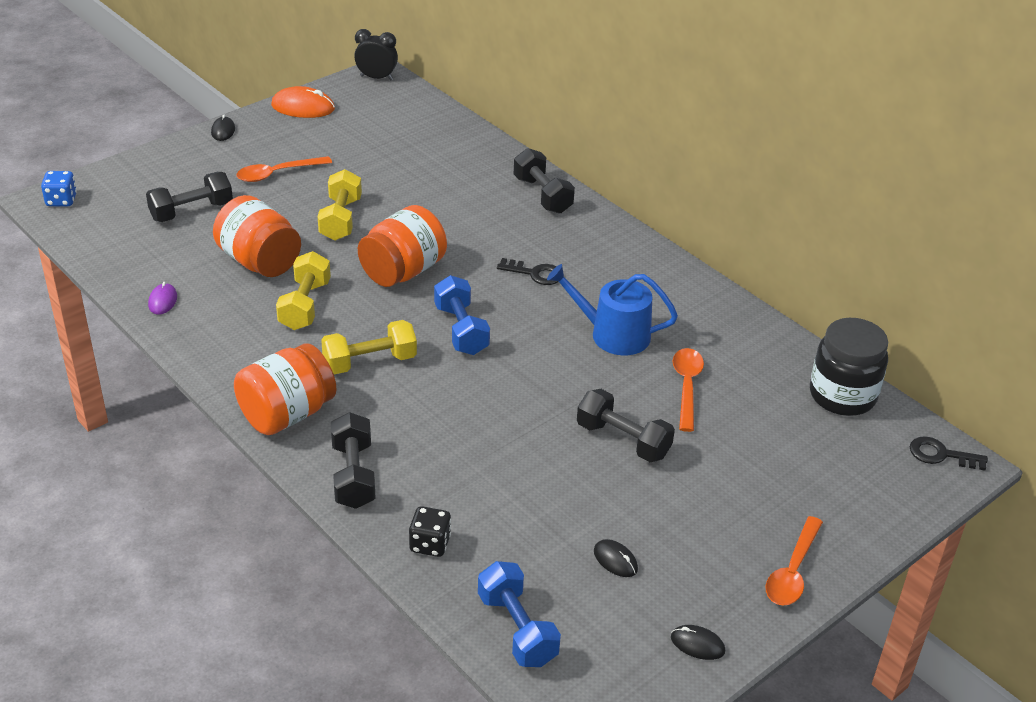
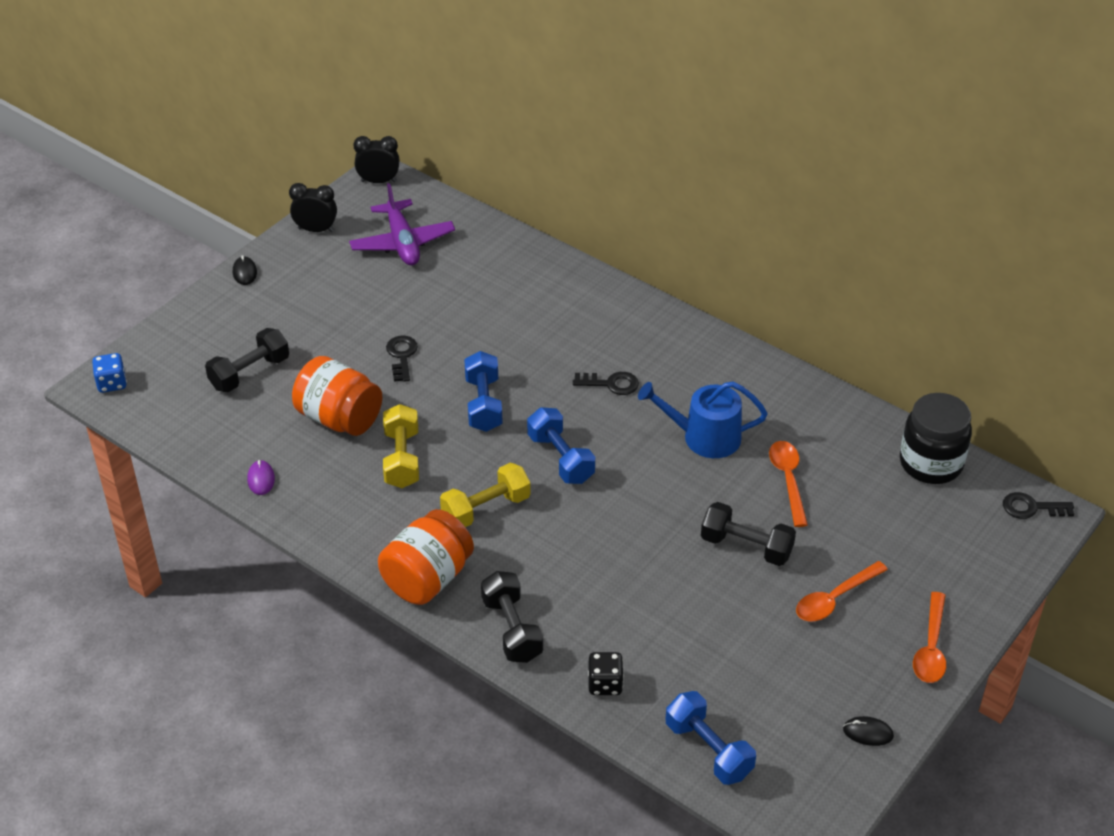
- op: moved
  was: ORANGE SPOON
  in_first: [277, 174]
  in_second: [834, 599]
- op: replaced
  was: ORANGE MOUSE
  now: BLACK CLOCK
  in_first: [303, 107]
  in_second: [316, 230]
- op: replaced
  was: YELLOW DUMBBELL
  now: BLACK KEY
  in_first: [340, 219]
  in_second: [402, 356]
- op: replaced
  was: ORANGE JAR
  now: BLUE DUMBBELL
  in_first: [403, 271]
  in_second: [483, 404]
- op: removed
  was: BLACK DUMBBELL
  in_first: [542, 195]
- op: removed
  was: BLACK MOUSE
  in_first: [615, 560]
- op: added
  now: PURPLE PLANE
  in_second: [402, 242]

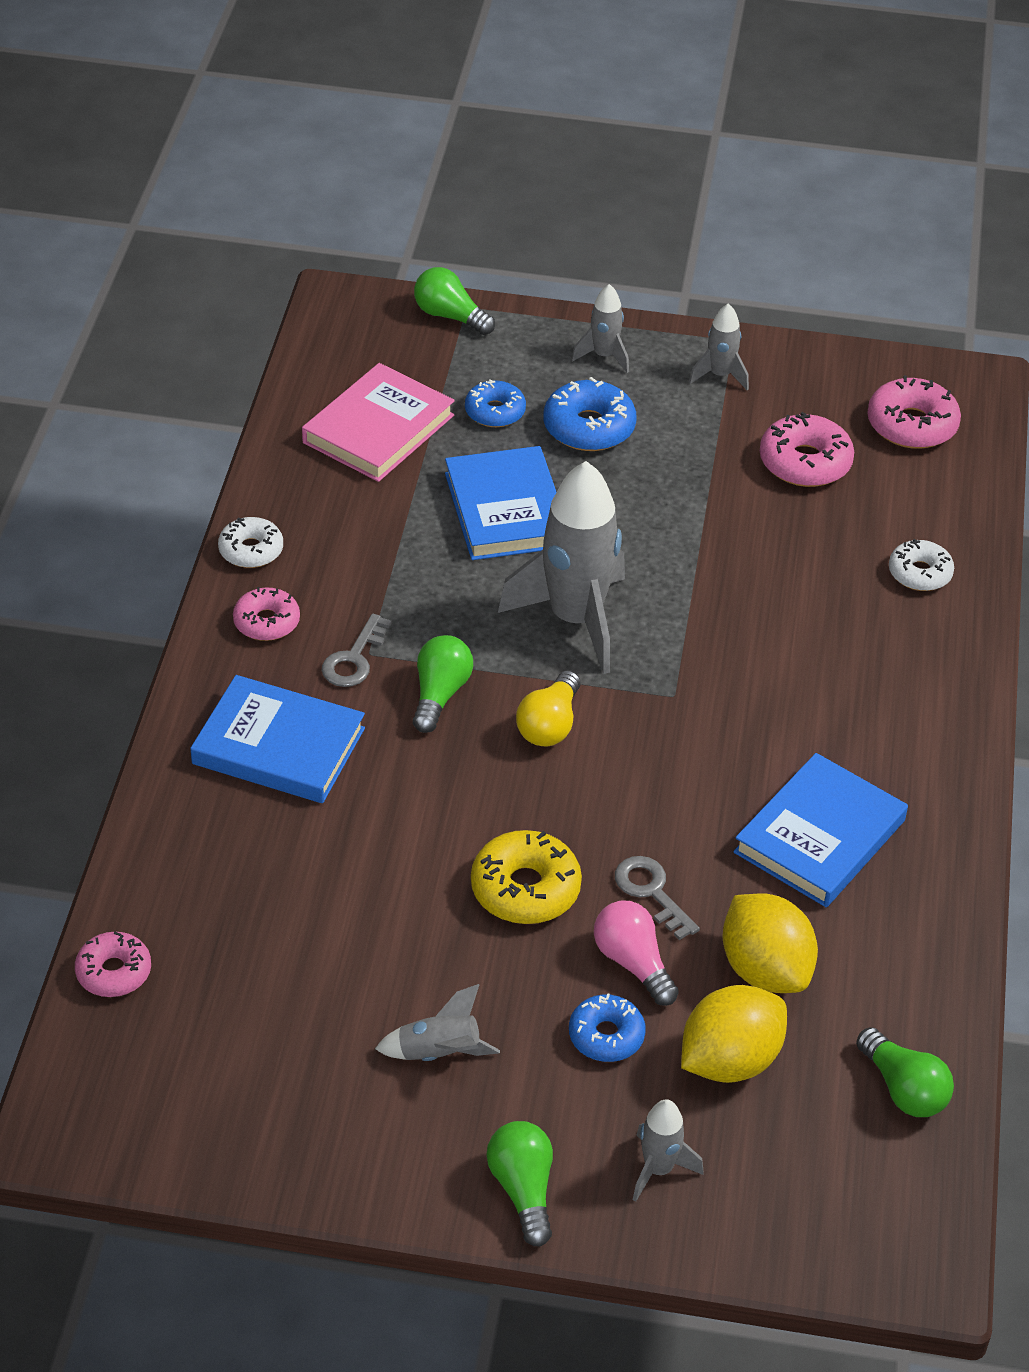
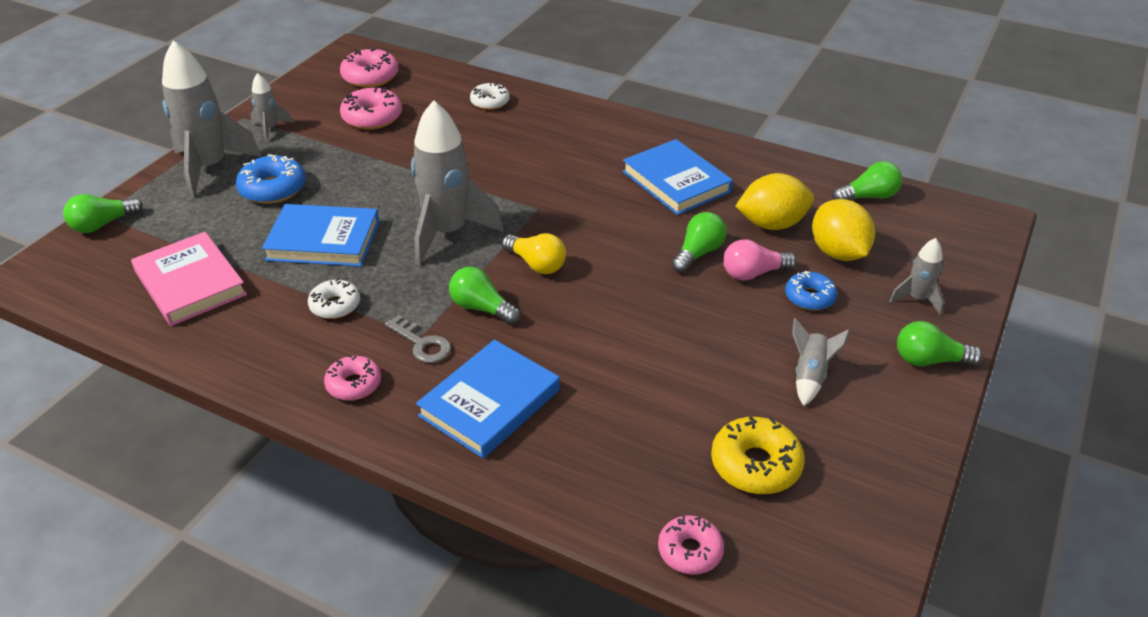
- op: moved
  was: WHITE DONUT
  in_first: [251, 550]
  in_second: [335, 305]
- op: removed
  was: BLUE DONUT
  in_first: [495, 412]
- op: moved
  was: YELLOW DONUT
  in_first: [525, 889]
  in_second: [755, 465]
- op: resized
  was: GREY ROCKET
  in_first: [604, 356]
  in_second: [210, 168]
  ratio: 2.11
- op: replaced
  was: GREY KEY
  now: GREEN LIGHT BULB
  in_first: [651, 892]
  in_second: [698, 253]

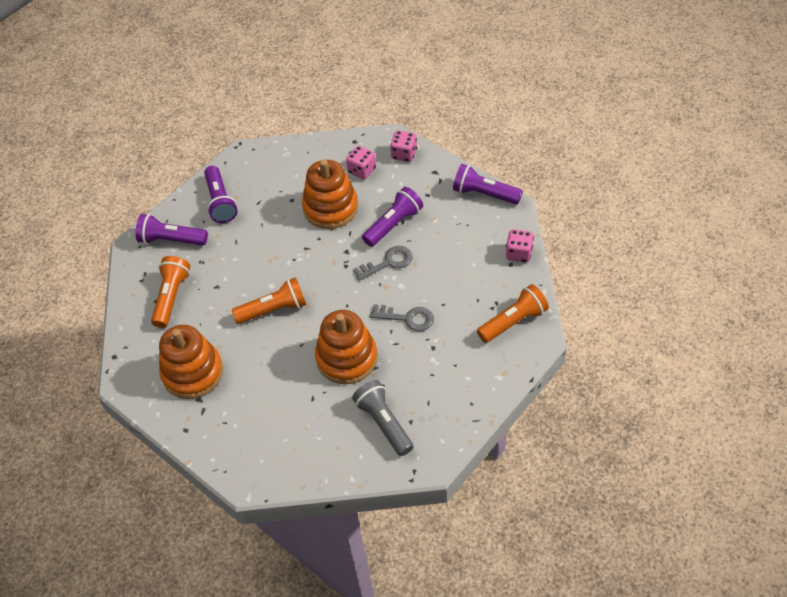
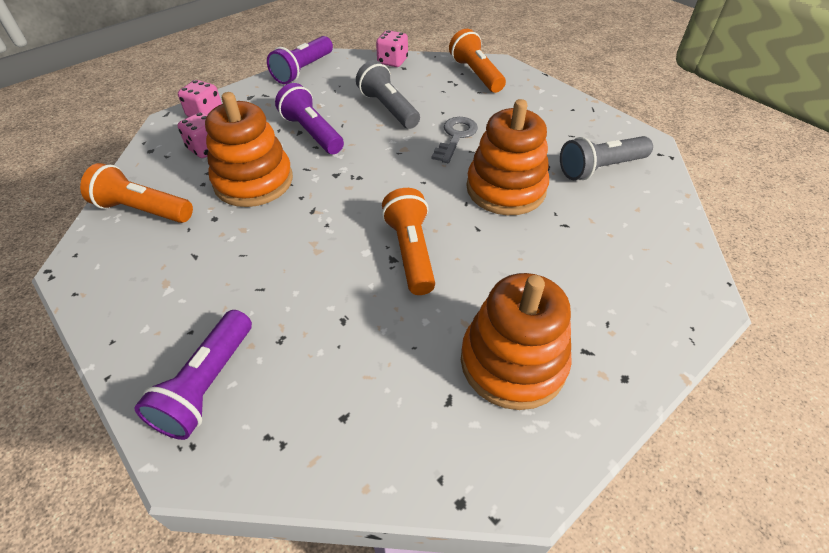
- op: moved
  was: ORANGE FLASHLIGHT
  in_first: [171, 297]
  in_second: [143, 210]
- op: removed
  was: PURPLE FLASHLIGHT
  in_first: [220, 202]
- op: removed
  was: GREY KEY
  in_first: [388, 262]
- op: added
  now: GREY FLASHLIGHT
  in_second: [388, 108]

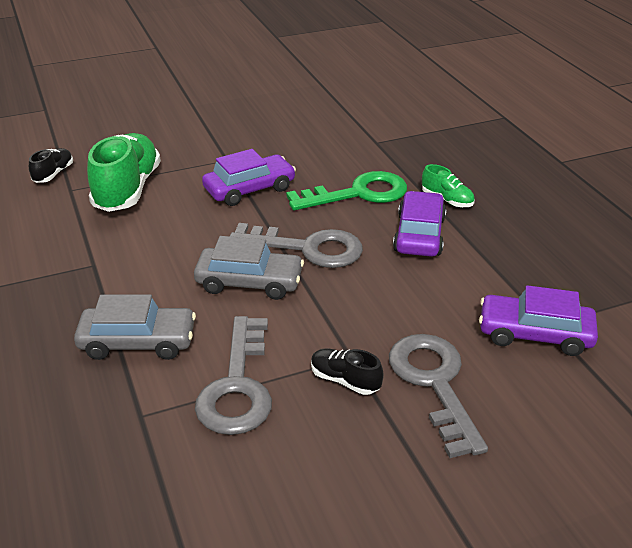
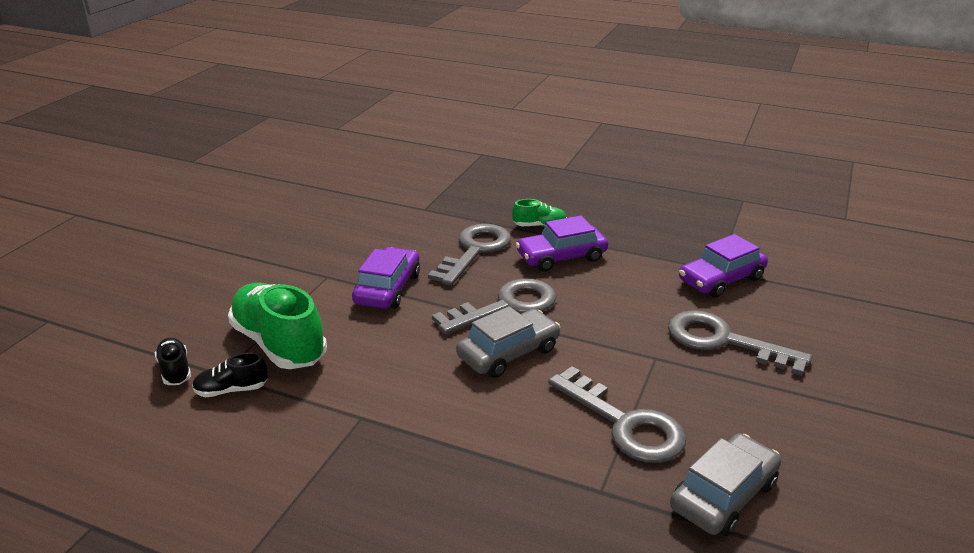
- op: moved
  was: GREY CAR
  in_first: [138, 342]
  in_second: [724, 495]
- op: recoloured
  was: GREEN KEY
  now: GREY KEY
  in_first: [358, 194]
  in_second: [475, 251]
- op: moved
  was: BLACK SHOE
  in_first: [345, 380]
  in_second: [232, 390]
- op: turned
  was: PURPLE CAR
  in_first: [419, 235]
  in_second: [561, 257]
  clockwise: -75

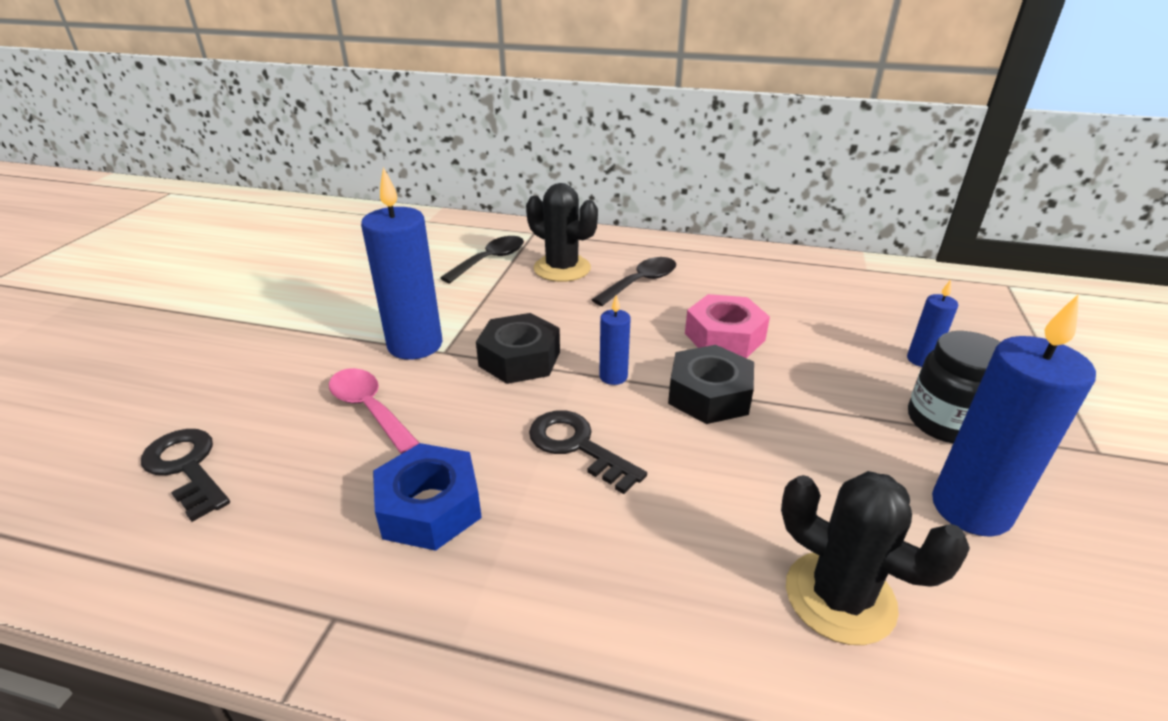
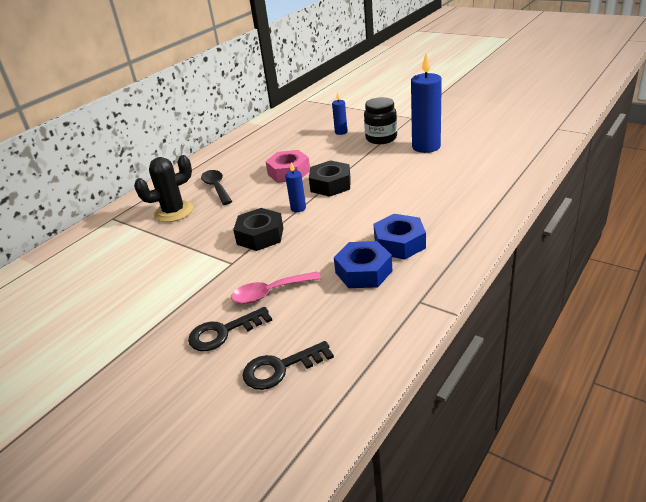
- op: removed
  was: BLUE CANDLE
  in_first: [415, 345]
- op: removed
  was: BLACK SPOON
  in_first: [490, 260]
- op: moved
  was: BLACK KEY
  in_first: [578, 446]
  in_second: [224, 332]
- op: removed
  was: BLACK CACTUS
  in_first: [840, 597]
- op: added
  now: BLUE NUT
  in_second: [399, 243]

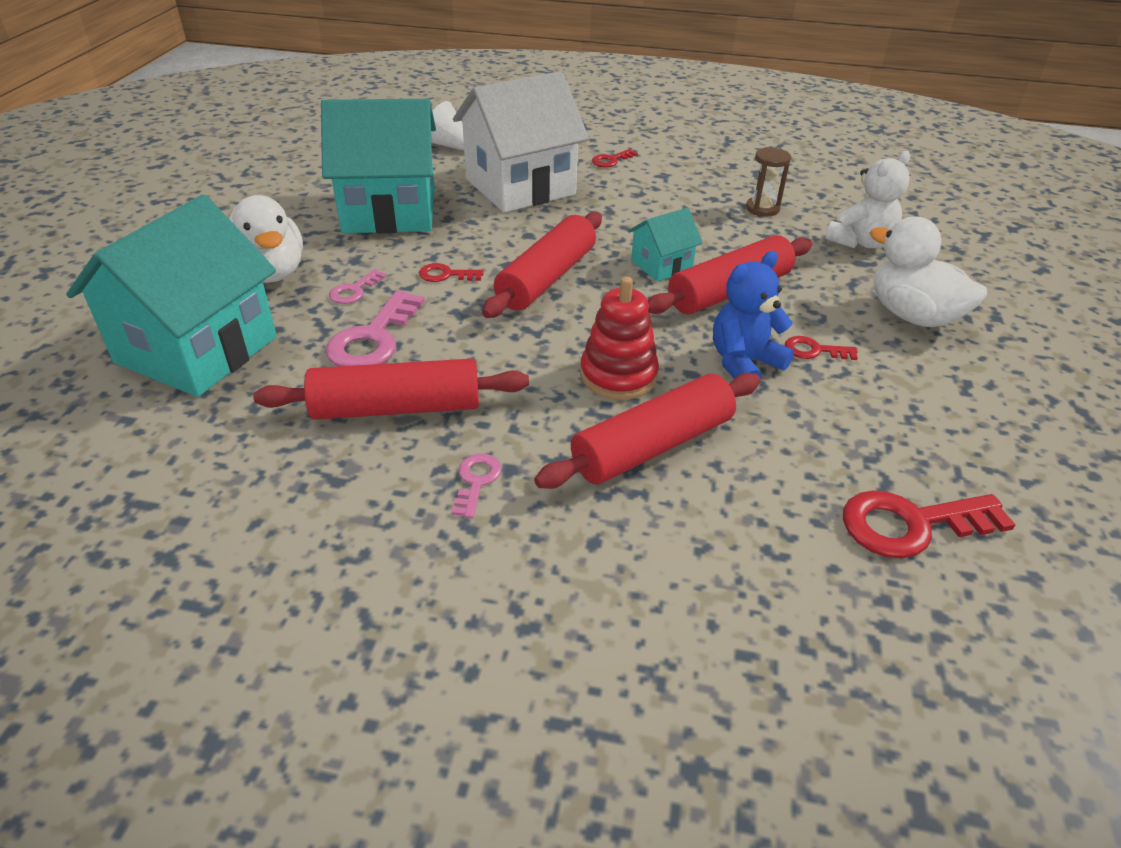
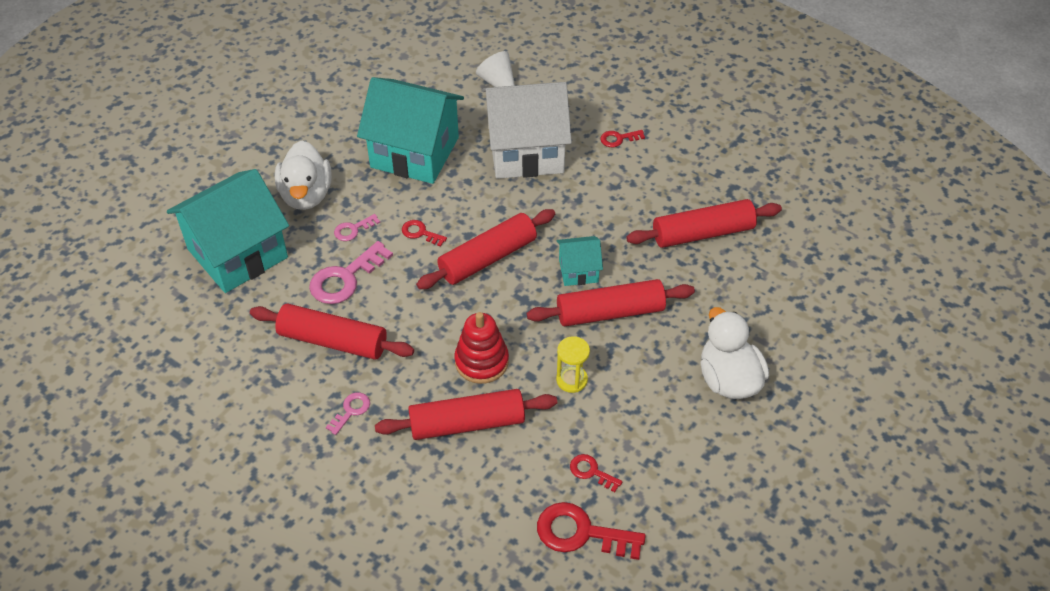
- op: replaced
  was: BLUE TEDDY BEAR
  now: YELLOW HOURGLASS
  in_first: [744, 363]
  in_second: [571, 380]
- op: replaced
  was: BROWN HOURGLASS
  now: RED ROLLING PIN
  in_first: [762, 209]
  in_second: [702, 233]
- op: moved
  was: RED KEY
  in_first: [814, 350]
  in_second: [591, 472]
- op: removed
  was: WHITE TEDDY BEAR
  in_first: [860, 242]

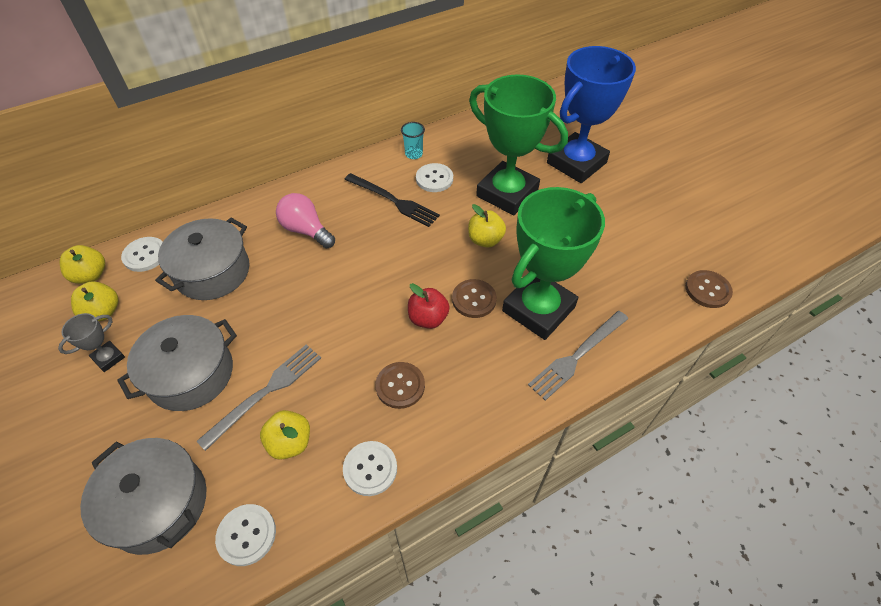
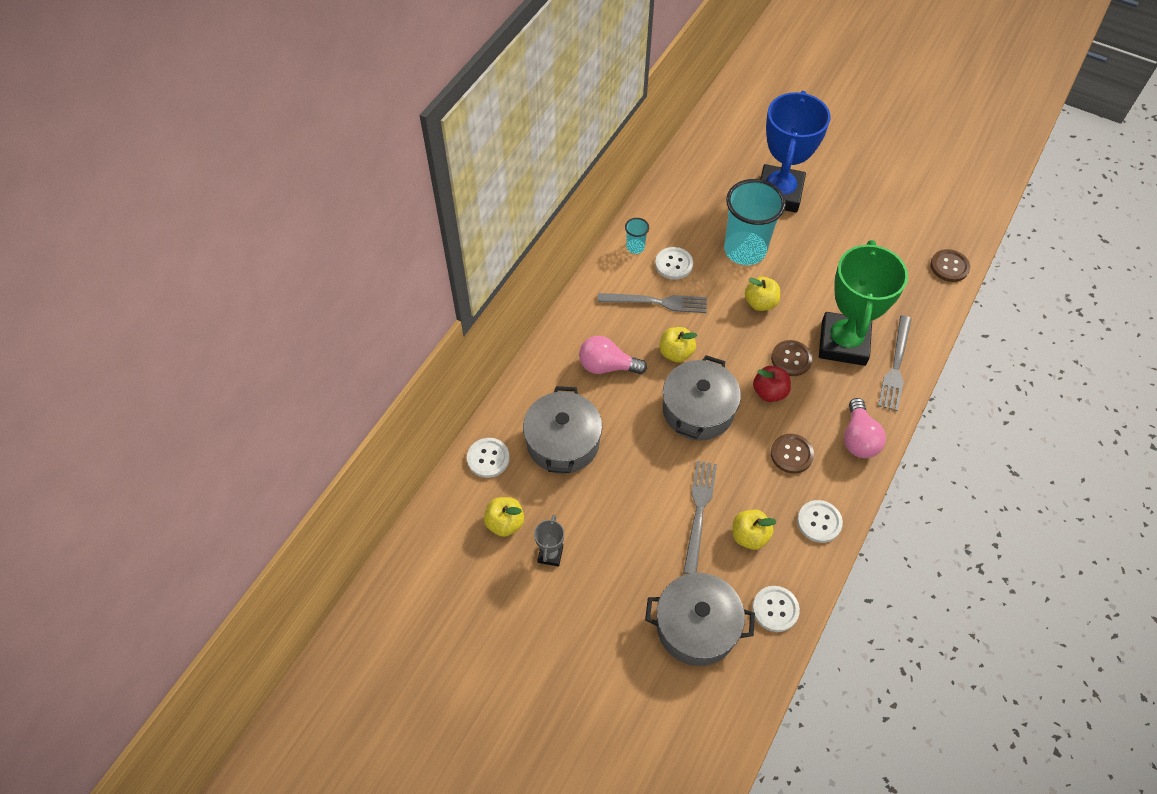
- op: moved
  was: YELLOW APPLE
  in_first: [91, 275]
  in_second: [676, 353]
- op: moved
  was: GREY POT
  in_first: [191, 374]
  in_second: [698, 410]
- op: recoloured
  was: BLACK FORK
  now: GREY FORK
  in_first: [393, 201]
  in_second: [656, 302]
- op: replaced
  was: GREEN TROPHY
  now: TURQUOISE CUP
  in_first: [507, 193]
  in_second: [745, 250]
- op: added
  now: PINK LIGHT BULB
  in_second: [858, 438]

